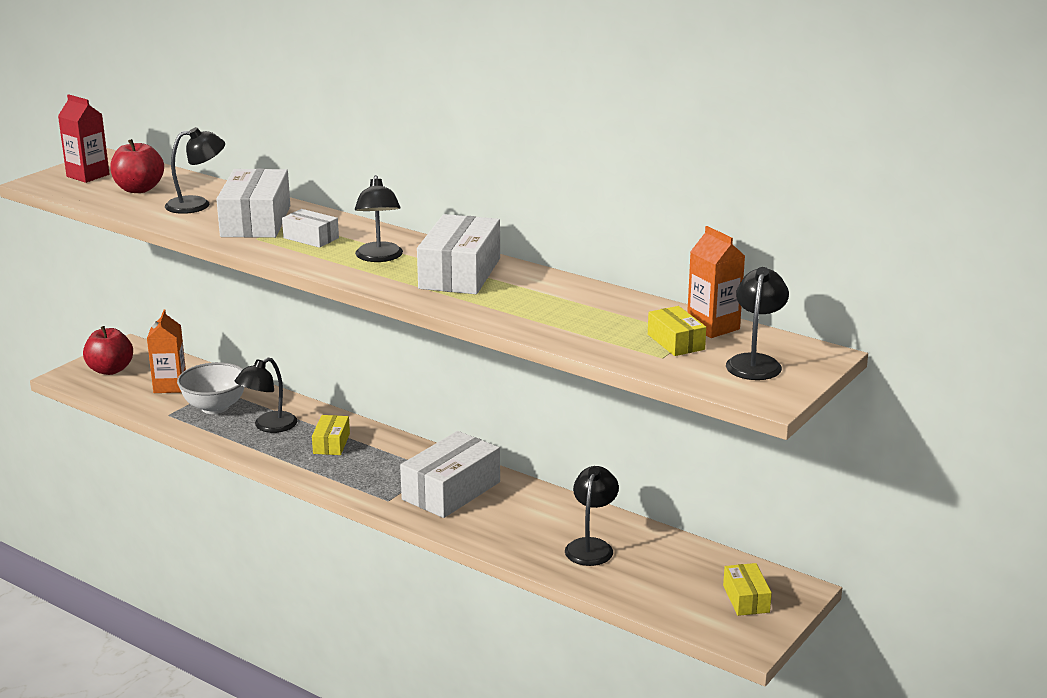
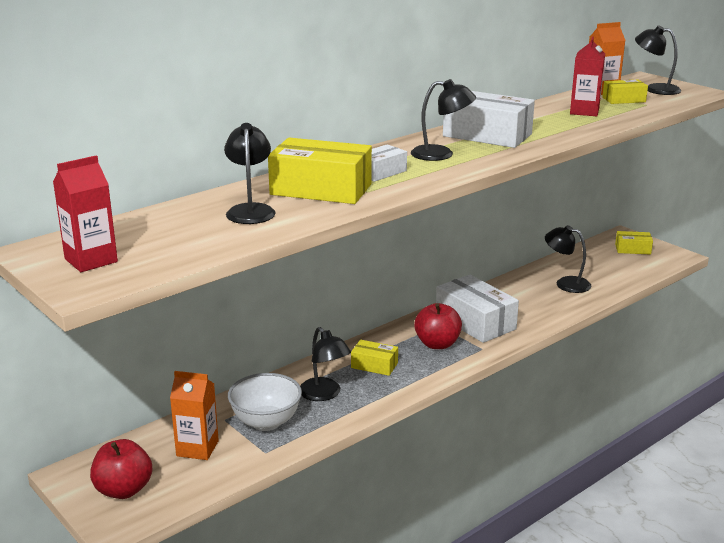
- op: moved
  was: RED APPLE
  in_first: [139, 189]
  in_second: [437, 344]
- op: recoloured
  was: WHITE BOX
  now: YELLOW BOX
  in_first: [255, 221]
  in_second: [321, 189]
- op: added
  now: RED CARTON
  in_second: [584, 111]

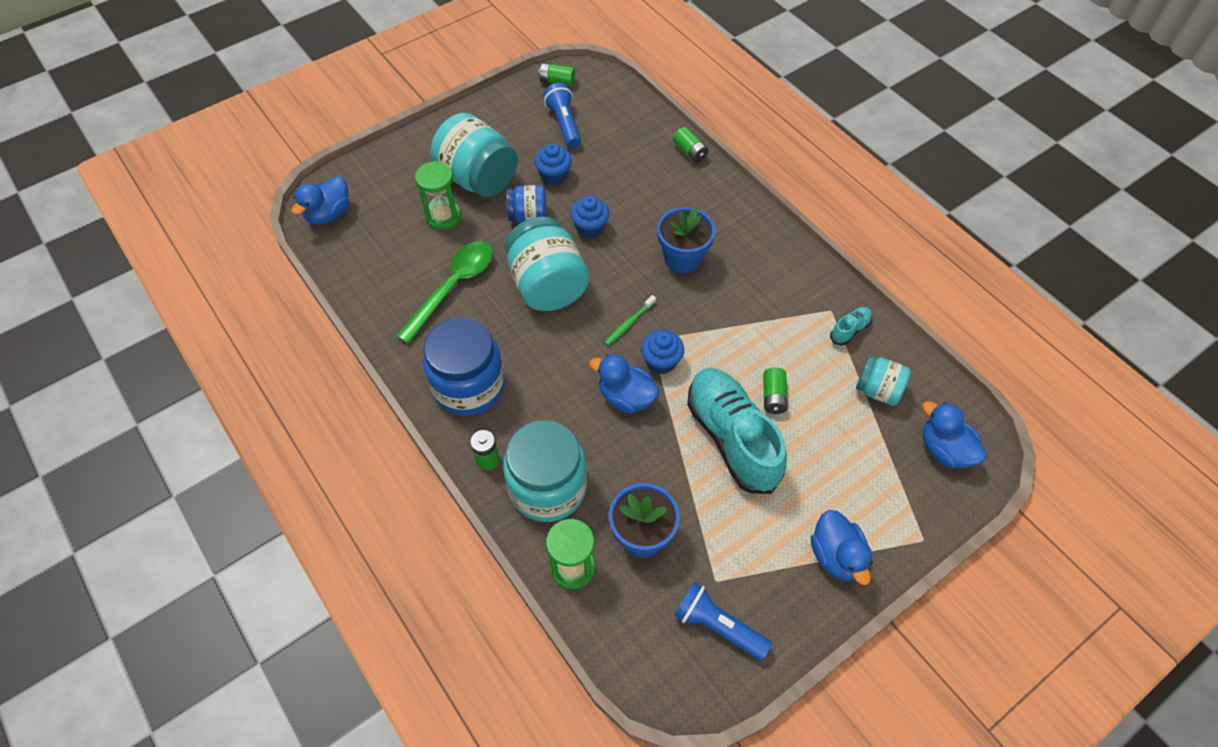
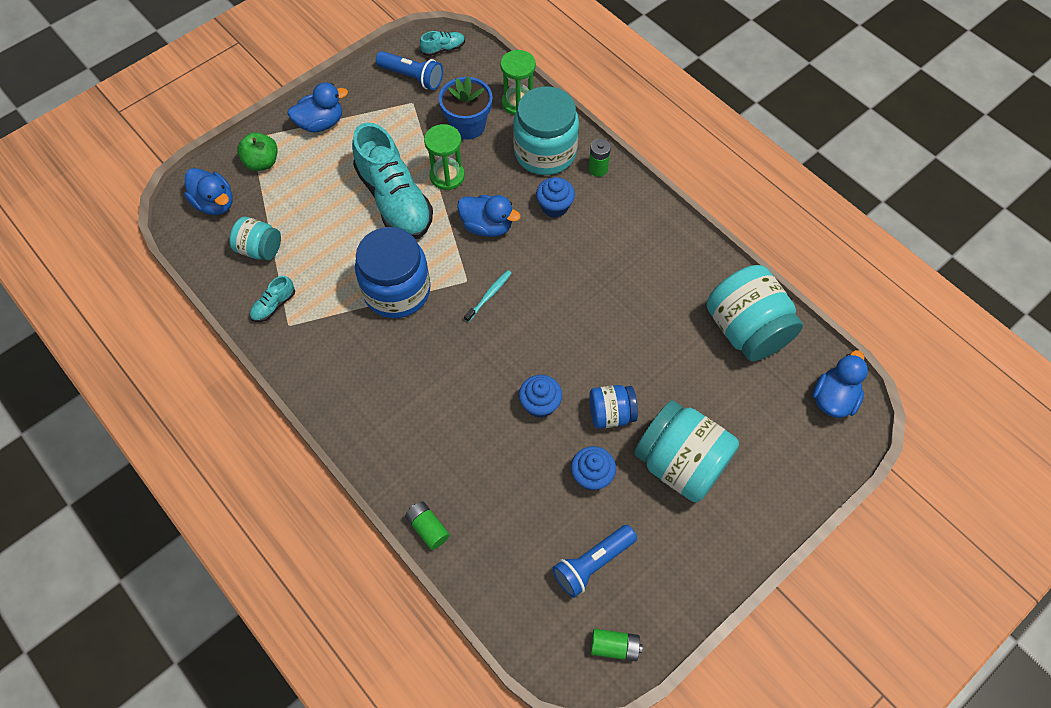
- op: removed
  was: GREEN SPOON
  in_first: [453, 287]
- op: moved
  was: GREEN HOURGLASS
  in_first: [443, 216]
  in_second: [447, 176]
- op: moved
  was: BLUE JAR
  in_first: [469, 386]
  in_second: [397, 291]
- op: moved
  was: TURQUOISE JAR
  in_first: [548, 285]
  in_second: [746, 329]
- op: turned
  was: BLUE FLASHLIGHT
  in_first: [564, 124]
  in_second: [592, 563]
  clockwise: 75
- op: recoloured
  was: GREEN TOOTHBRUSH
  now: TURQUOISE TOOTHBRUSH
  in_first: [629, 323]
  in_second: [489, 295]
- op: moved
  was: BLUE CUPCAKE
  in_first: [661, 361]
  in_second: [554, 206]
- op: removed
  was: BLUE FLOWER POT
  in_first: [682, 258]
- op: removed
  was: GREEN BATTERY
  in_first: [773, 396]
- op: turned
  was: BLUE DUCK
  in_first: [836, 556]
  in_second: [321, 123]
  clockwise: 90
- op: added
  now: GREEN APPLE
  in_second: [262, 162]
- op: added
  now: TURQUOISE SHOE
  in_second: [443, 49]

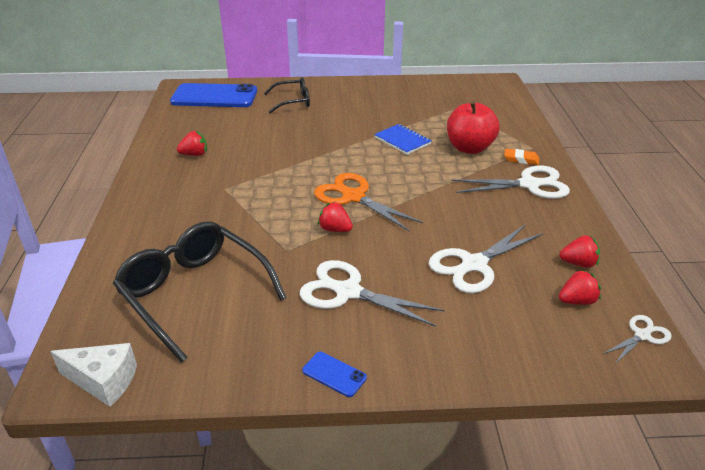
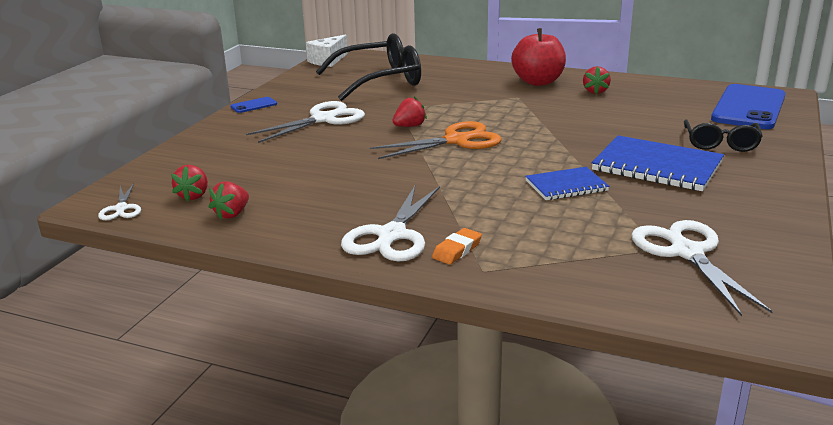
- op: moved
  was: WHITE SCISSORS
  in_first: [474, 264]
  in_second: [686, 253]
- op: moved
  was: RED APPLE
  in_first: [469, 148]
  in_second: [538, 82]
- op: added
  now: BLUE NOTEBOOK
  in_second: [657, 167]

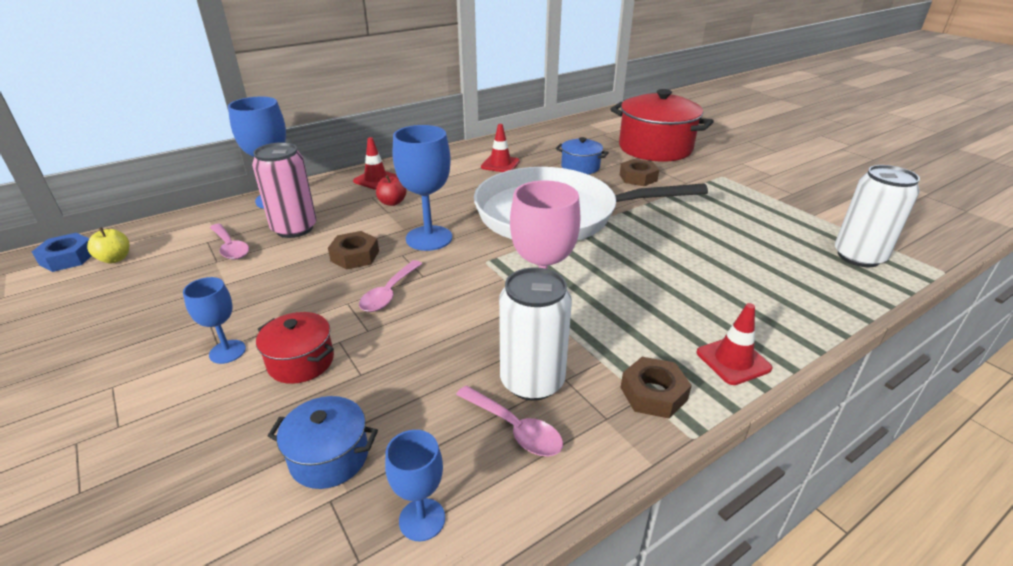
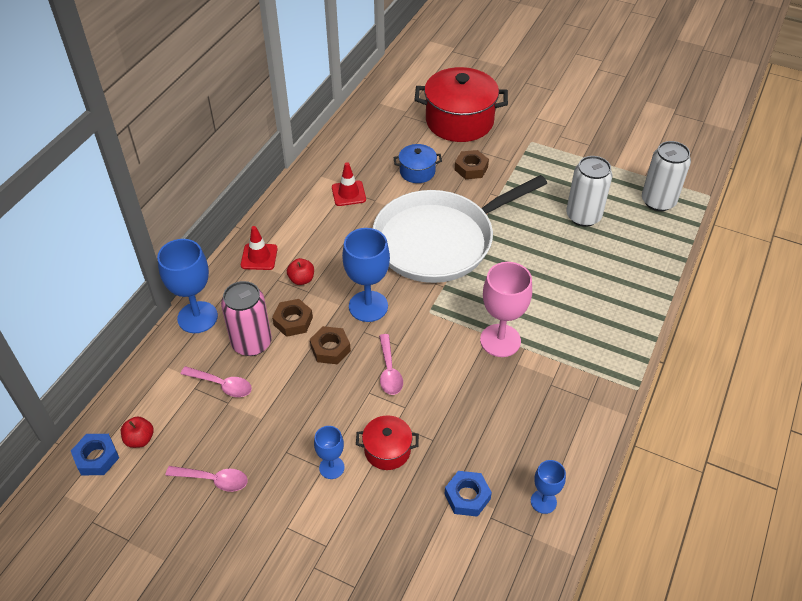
- op: recoloured
  was: YELLOW APPLE
  now: RED APPLE
  in_first: [115, 259]
  in_second: [140, 439]
- op: replaced
  was: BLUE POT
  now: BLUE NUT
  in_first: [329, 457]
  in_second: [467, 496]
- op: moved
  was: PINK SPOON
  in_first: [515, 428]
  in_second: [213, 480]
- op: moved
  was: WHITE CAN
  in_first: [532, 381]
  in_second: [583, 216]
- op: moved
  was: BROWN NUT
  in_first: [653, 394]
  in_second: [293, 321]
- op: removed
  was: RED TRAFFIC CONE
  in_first: [733, 360]

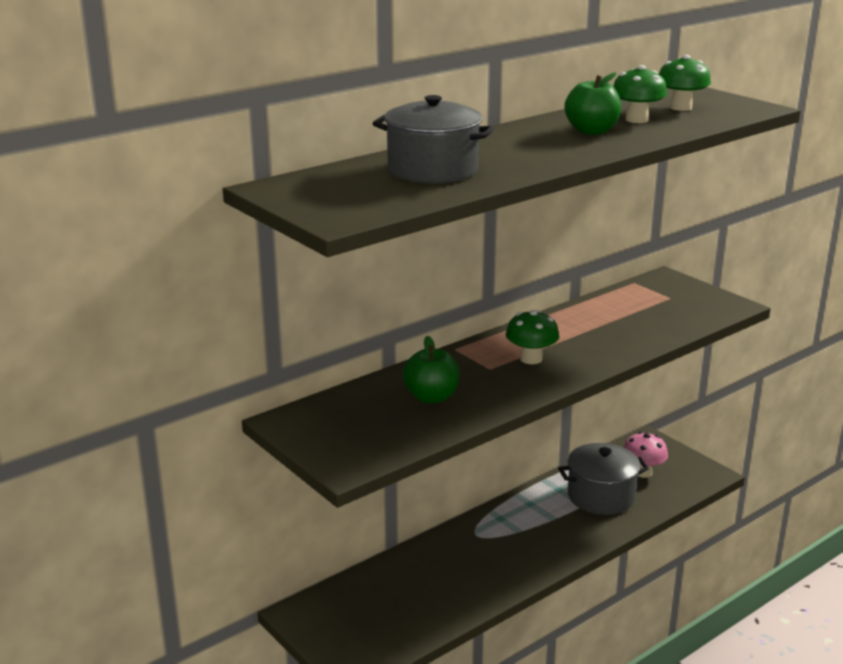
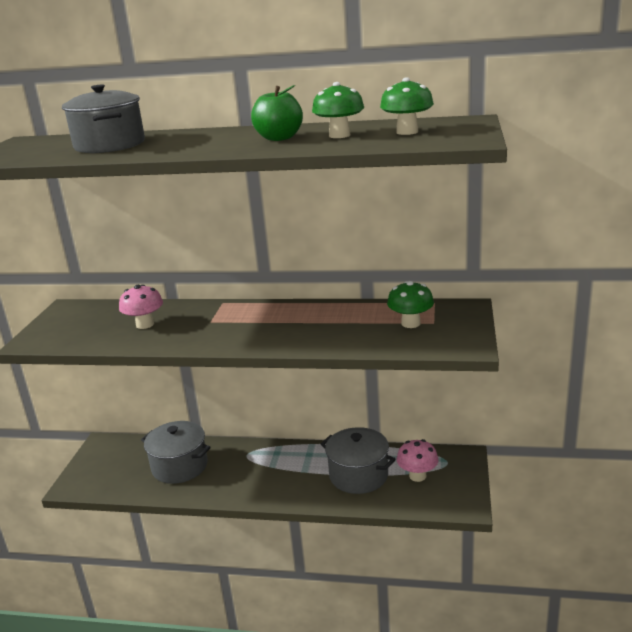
- op: replaced
  was: GREEN APPLE
  now: PINK MUSHROOM
  in_first: [431, 397]
  in_second: [145, 324]
- op: moved
  was: GREEN MUSHROOM
  in_first: [531, 359]
  in_second: [410, 323]
- op: added
  now: GREY POT
  in_second: [180, 466]

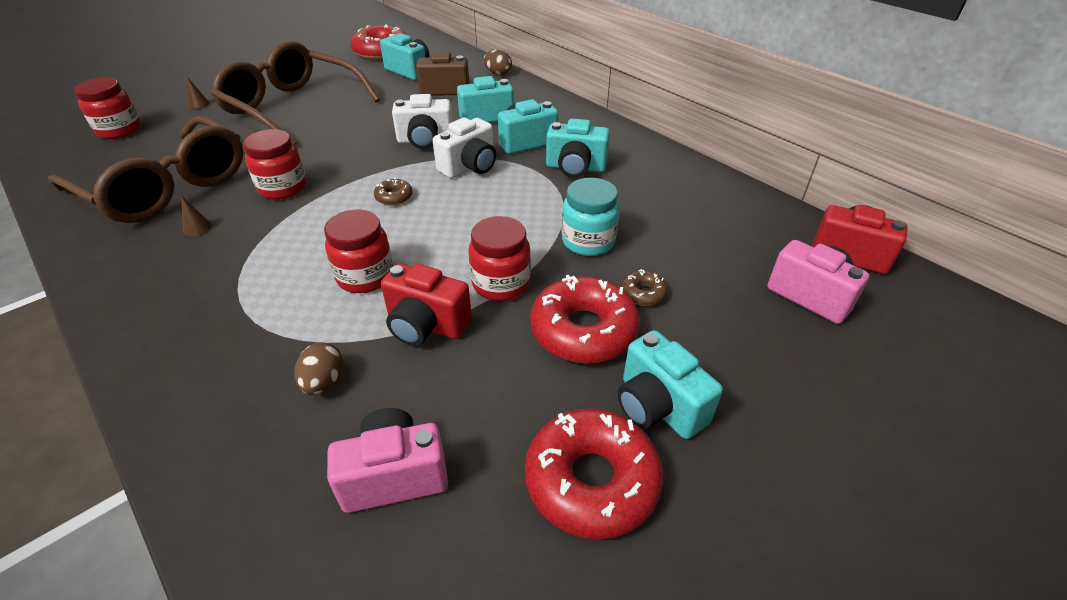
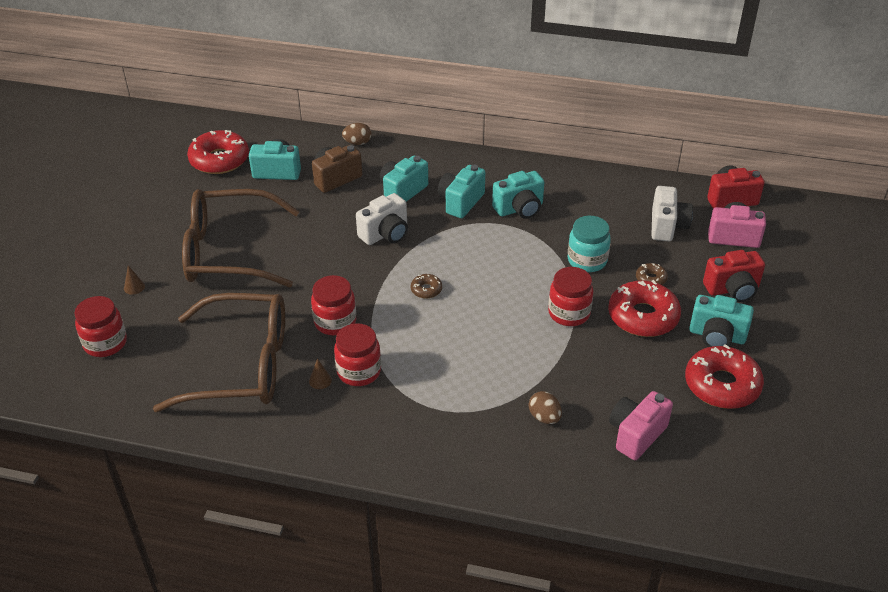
- op: moved
  was: RED JAR
  in_first: [365, 276]
  in_second: [359, 371]
- op: moved
  was: RED CAMERA
  in_first: [426, 325]
  in_second: [732, 289]
- op: moved
  was: WHITE CAMERA
  in_first: [470, 167]
  in_second: [667, 226]

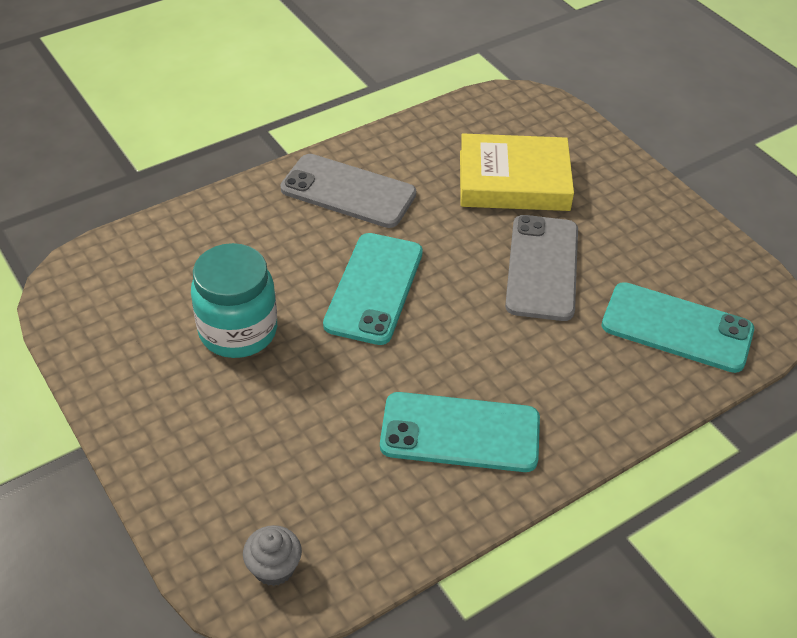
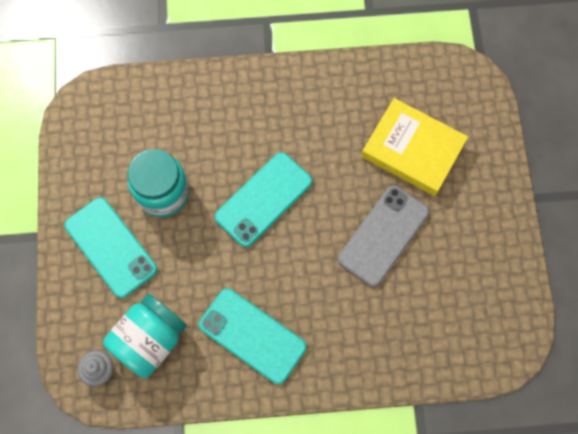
- op: removed
  was: GREY PHONE
  in_first: [348, 192]
- op: moved
  was: TURQUOISE PHONE
  in_first: [677, 327]
  in_second: [111, 247]
- op: added
  now: TURQUOISE JAR
  in_second: [150, 339]

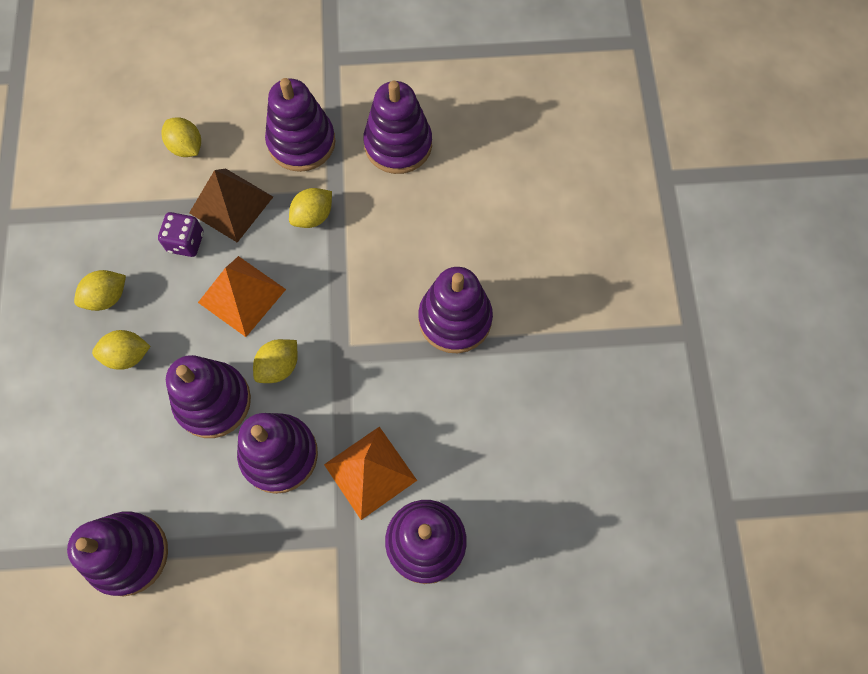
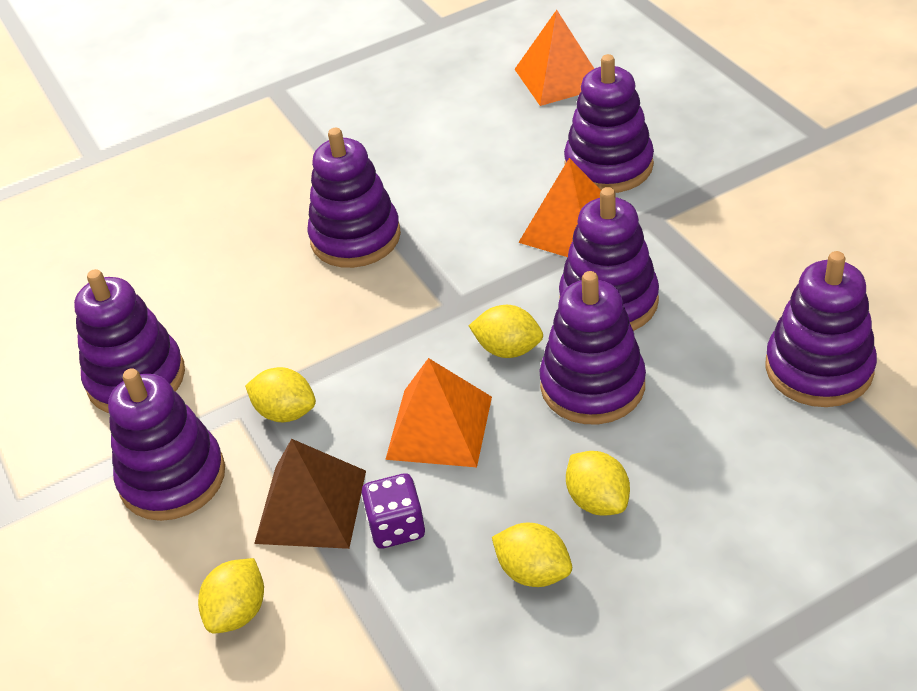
- op: added
  now: ORANGE PYRAMID
  in_second: [559, 77]

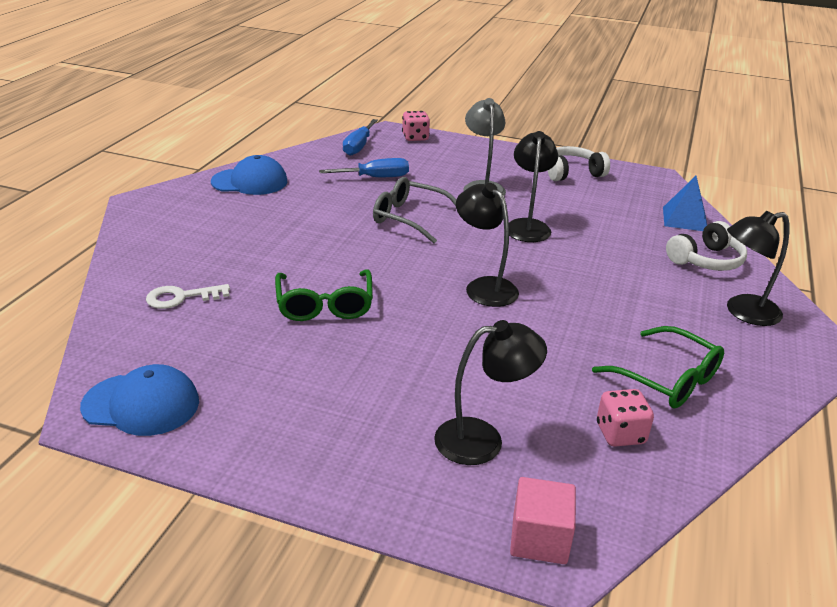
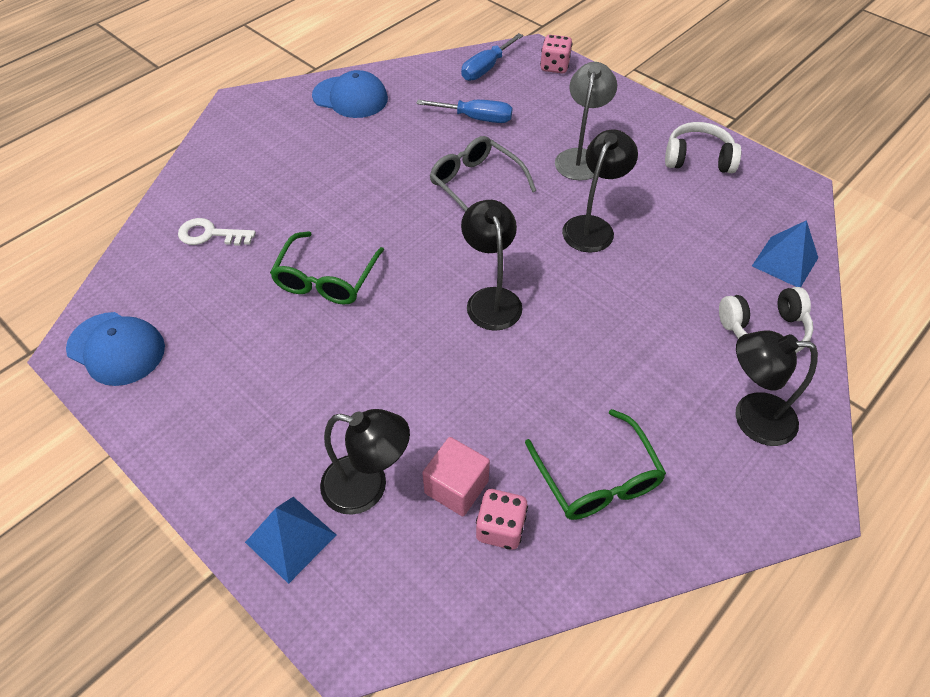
- op: moved
  was: PINK CUBE
  in_first: [539, 539]
  in_second: [456, 487]
- op: added
  now: BLUE PYRAMID
  in_second: [290, 538]

